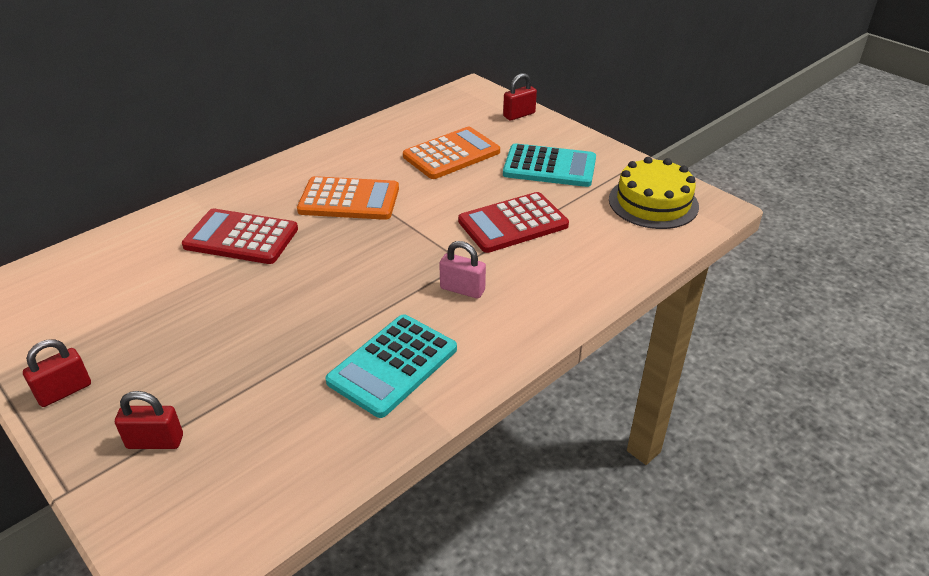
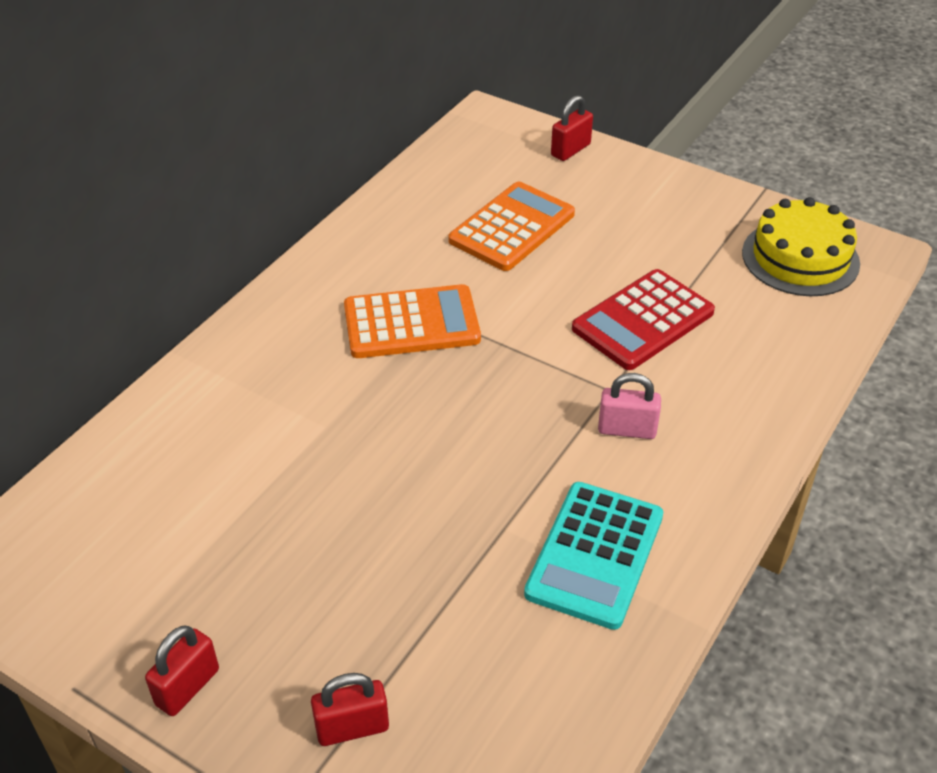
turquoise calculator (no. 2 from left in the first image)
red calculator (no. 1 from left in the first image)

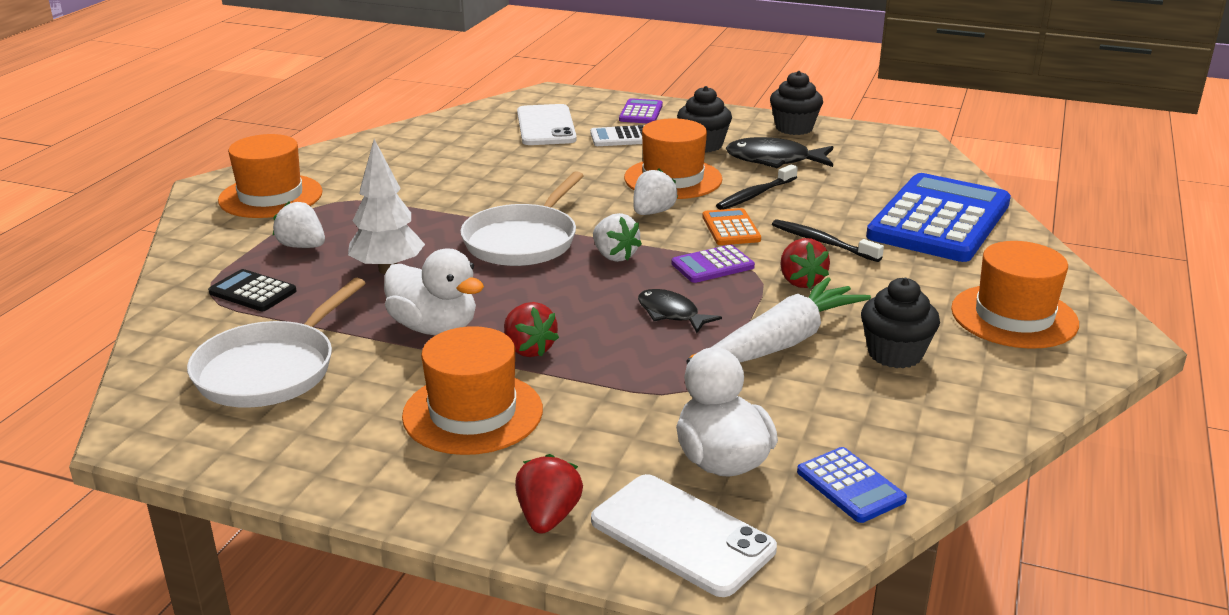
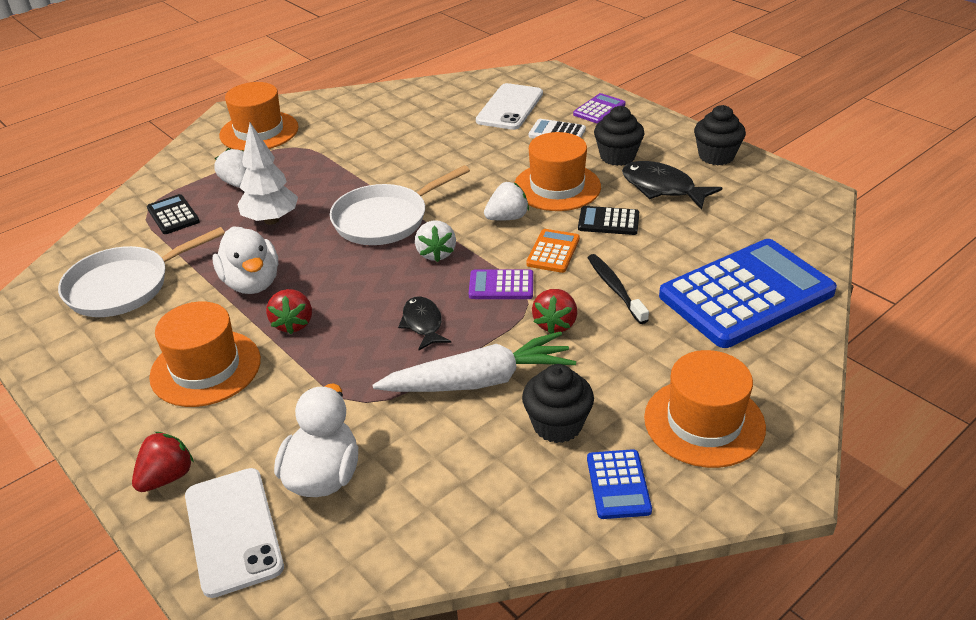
black calculator (no. 2 from left)
blue calculator (no. 1 from left)

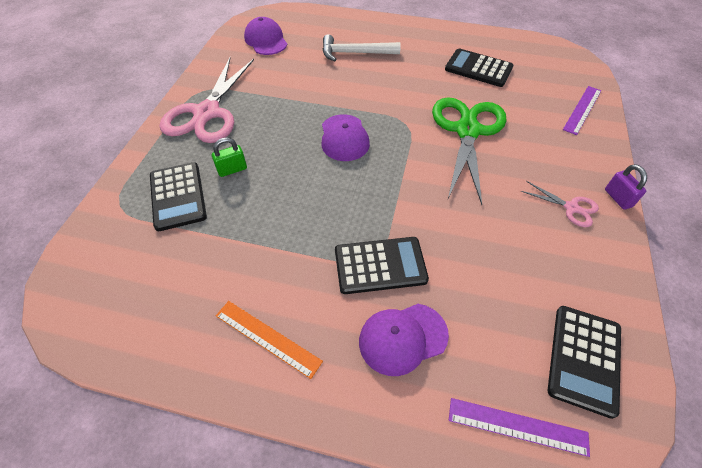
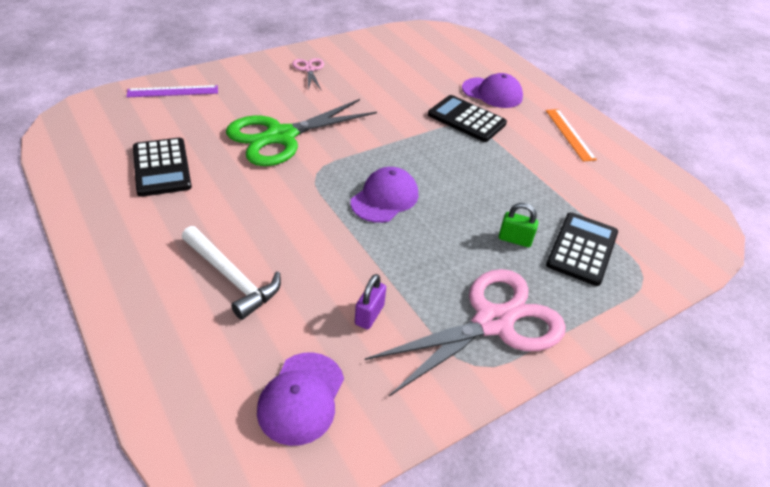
purple padlock
black calculator (no. 4 from left in the first image)
purple ruler (no. 1 from left in the first image)

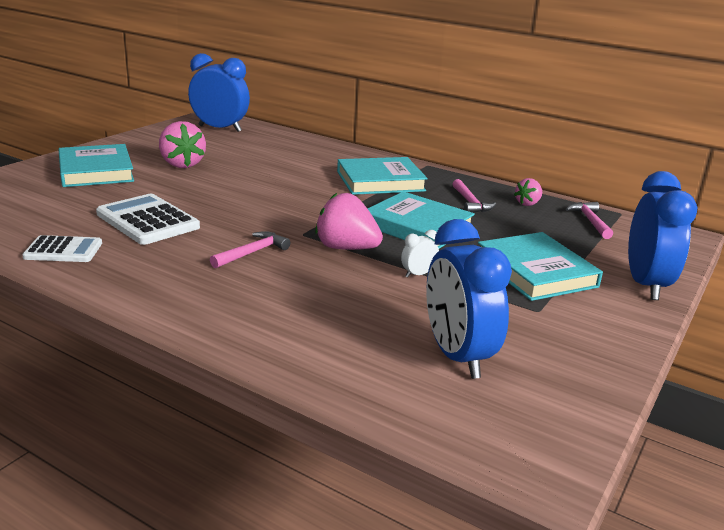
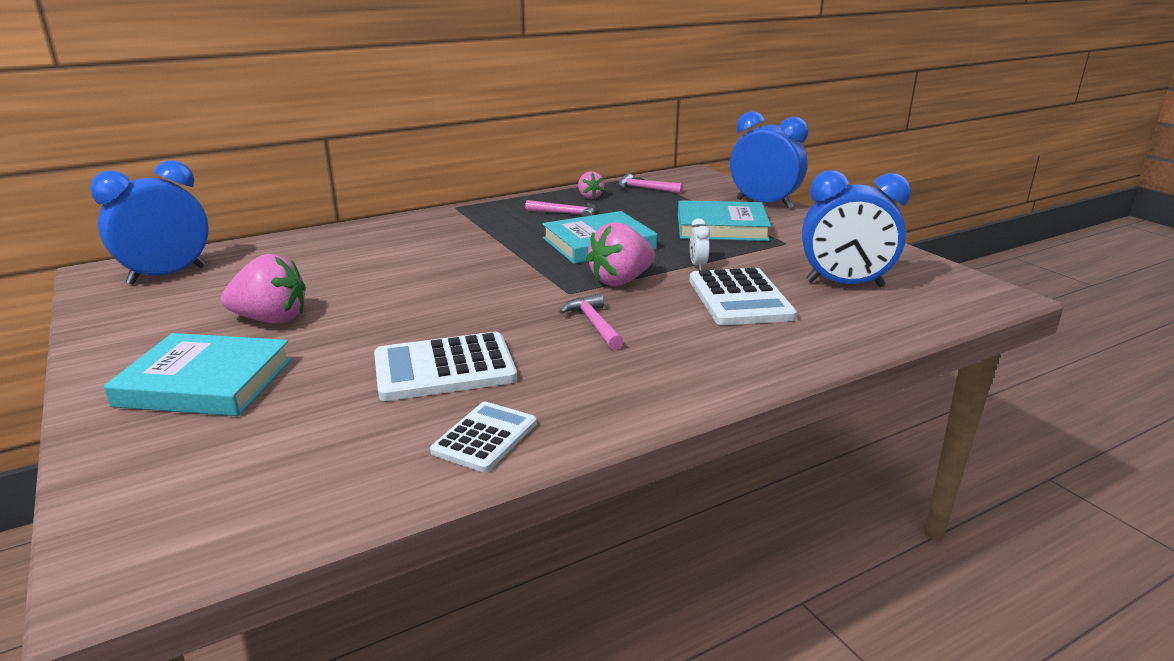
turquoise book (no. 2 from left in the first image)
white calculator (no. 3 from left)

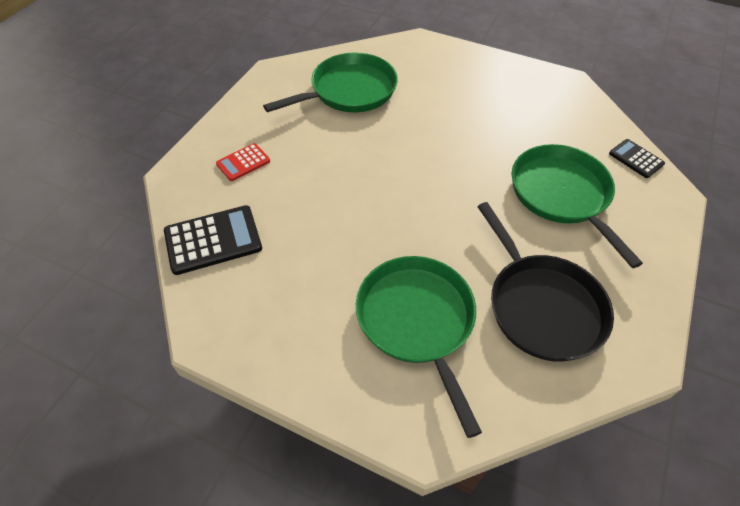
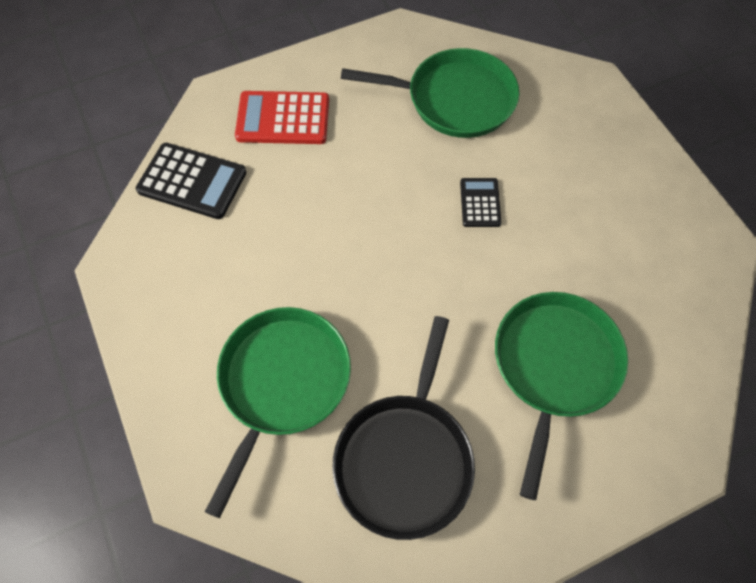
black calculator (no. 2 from left)
red calculator

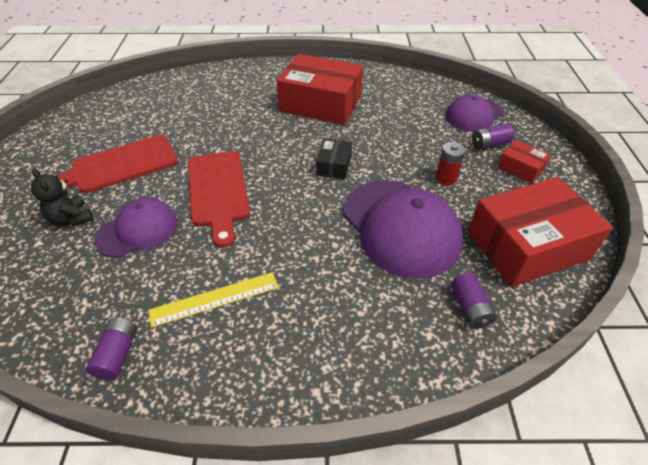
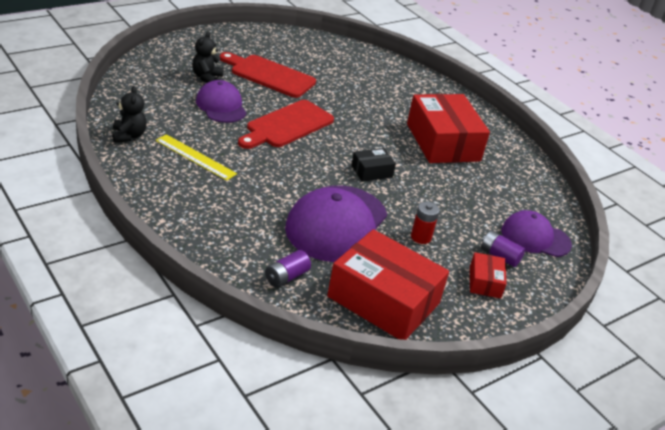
purple cap (no. 1 from left)
black teddy bear (no. 1 from left)

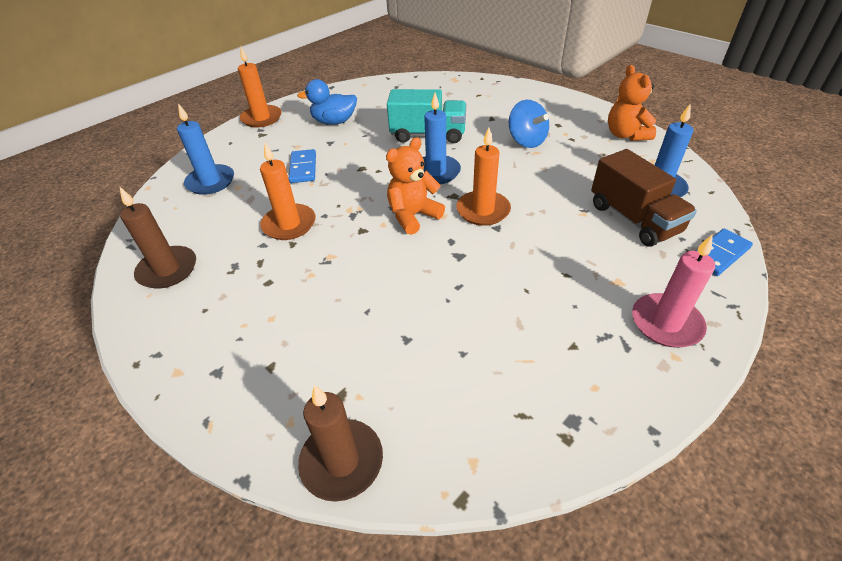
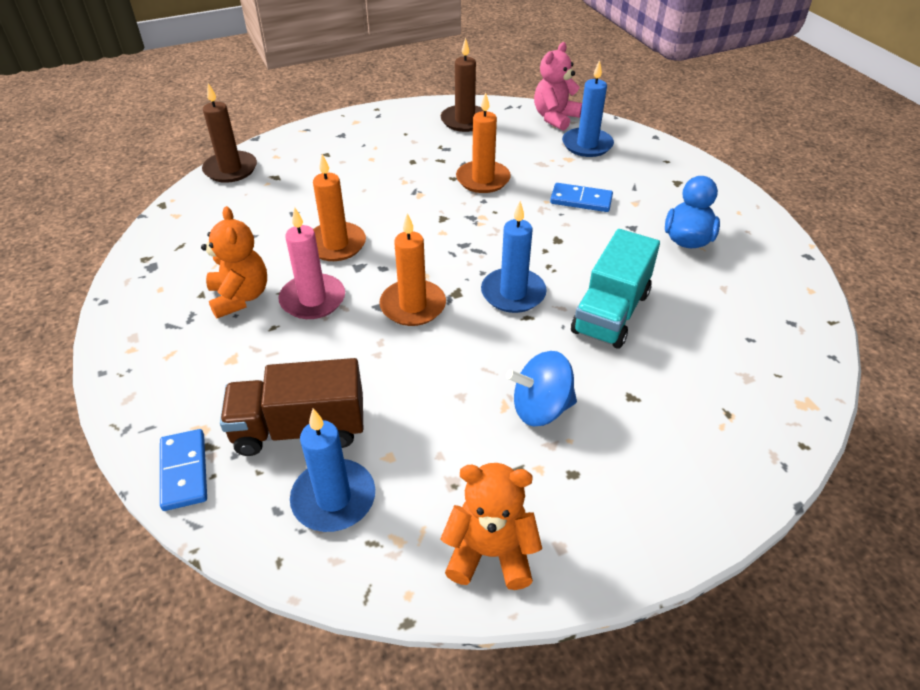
orange candle (no. 1 from left)
orange teddy bear (no. 1 from left)
pink candle
pink teddy bear

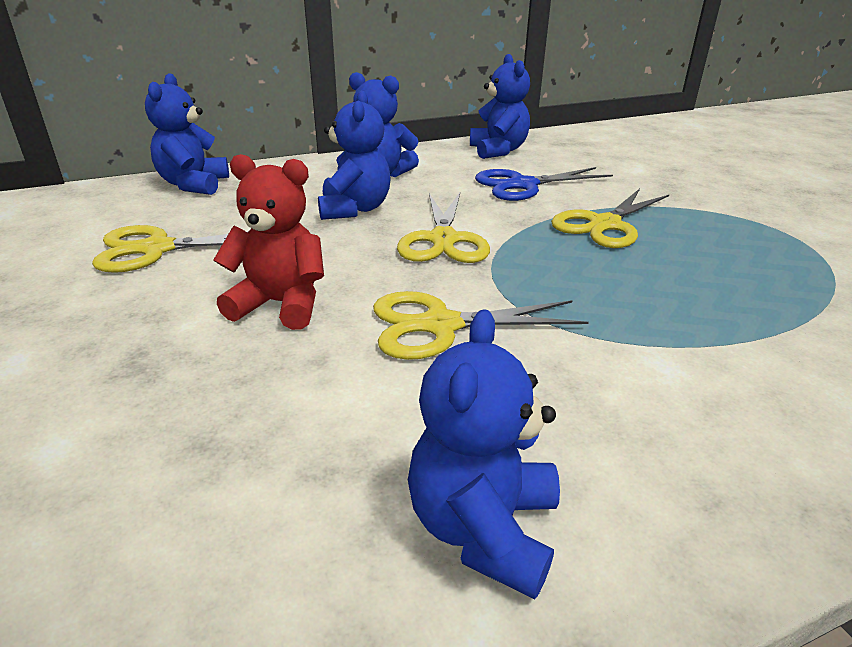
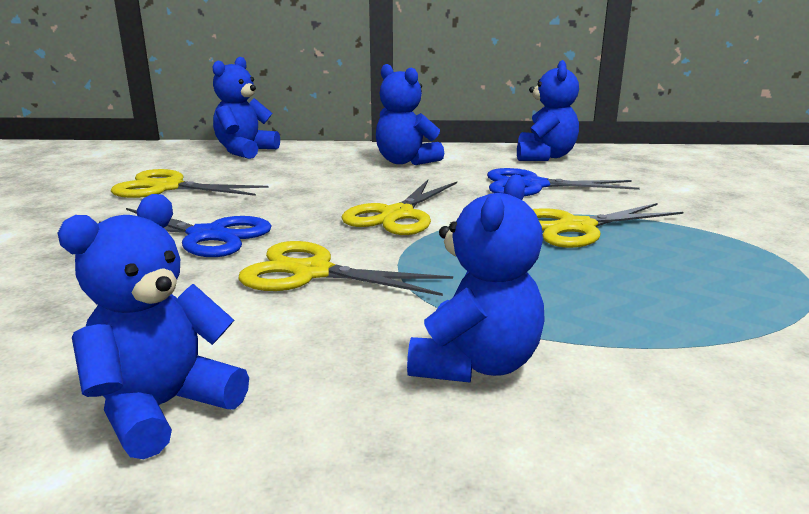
blue teddy bear (no. 4 from left)
blue scissors (no. 1 from left)

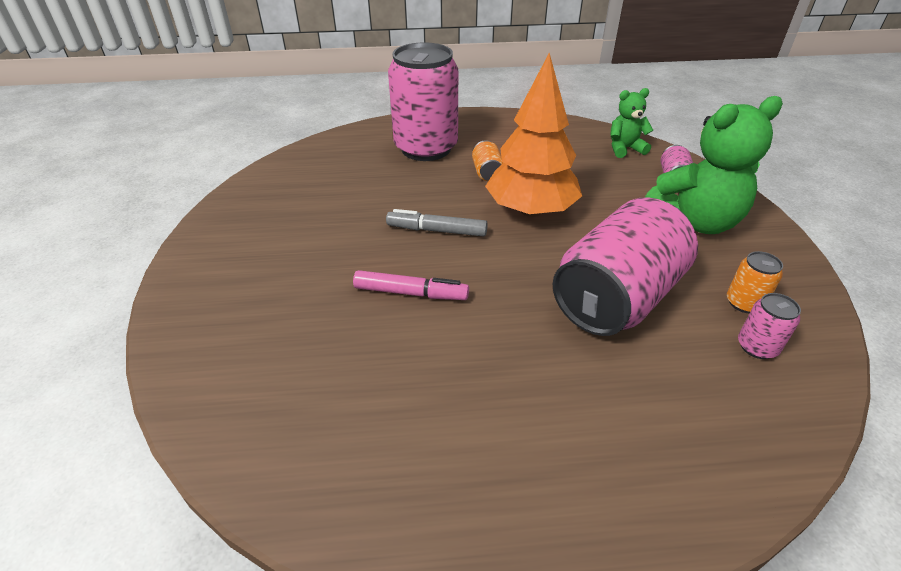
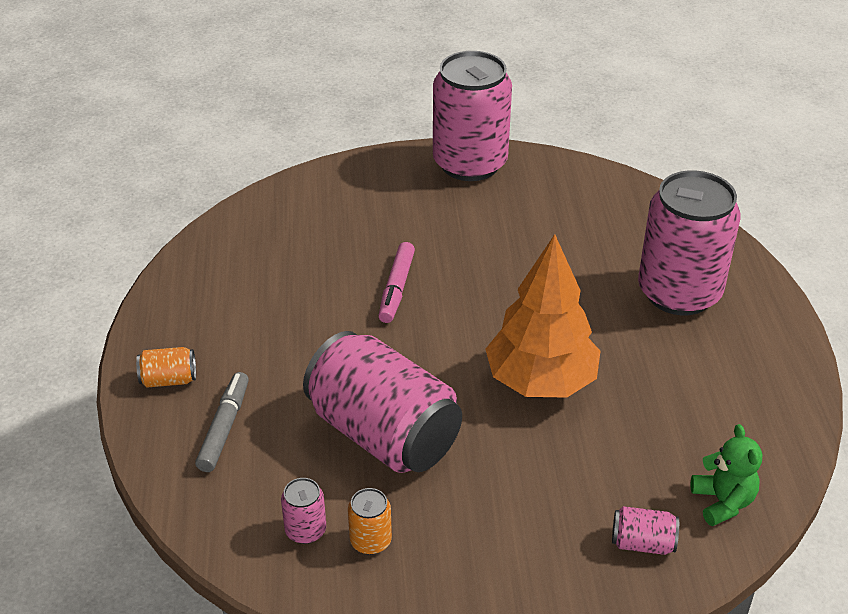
green teddy bear (no. 2 from left in the first image)
orange can (no. 1 from left)
grey marker
pink can (no. 3 from left)

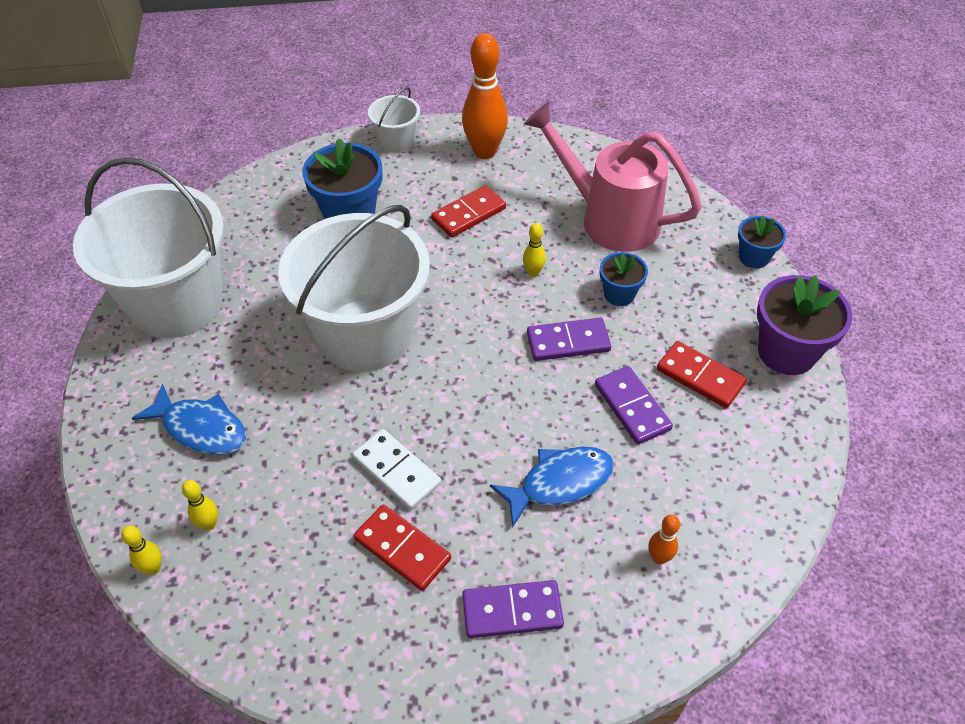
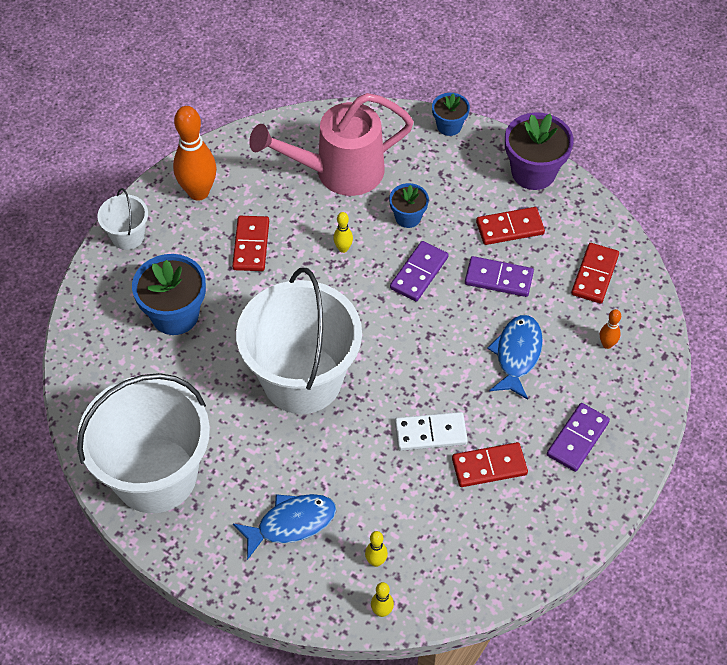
red domino (no. 4 from left)

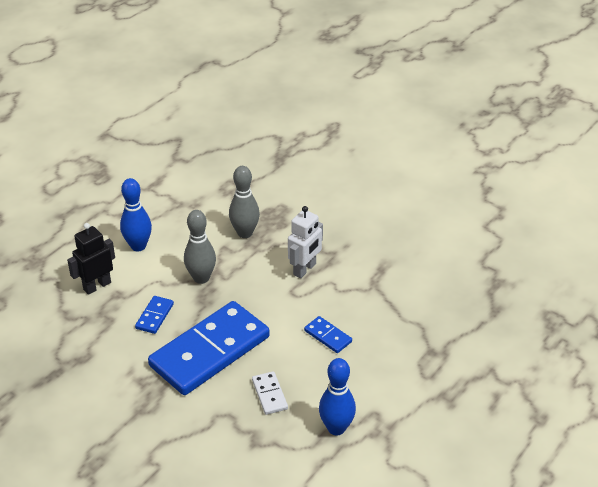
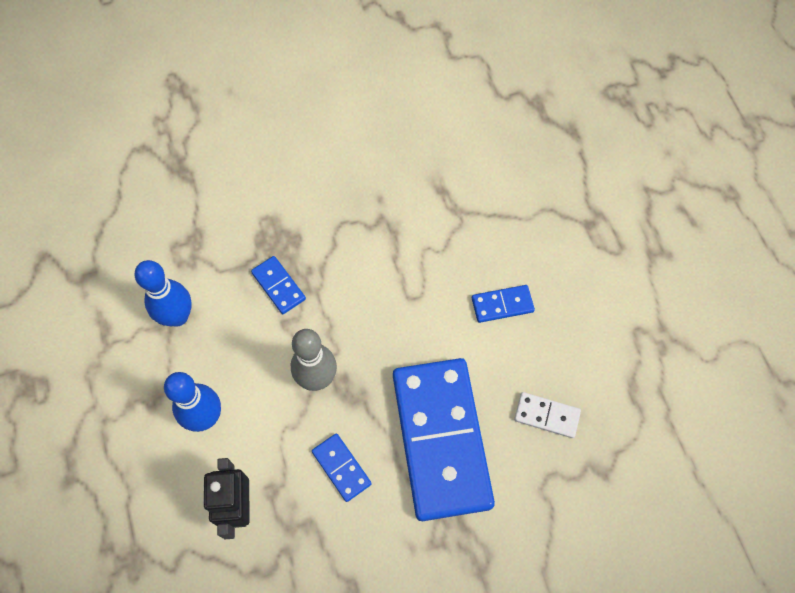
blue domino (no. 1 from left)
white robot
blue bowling pin (no. 1 from left)

